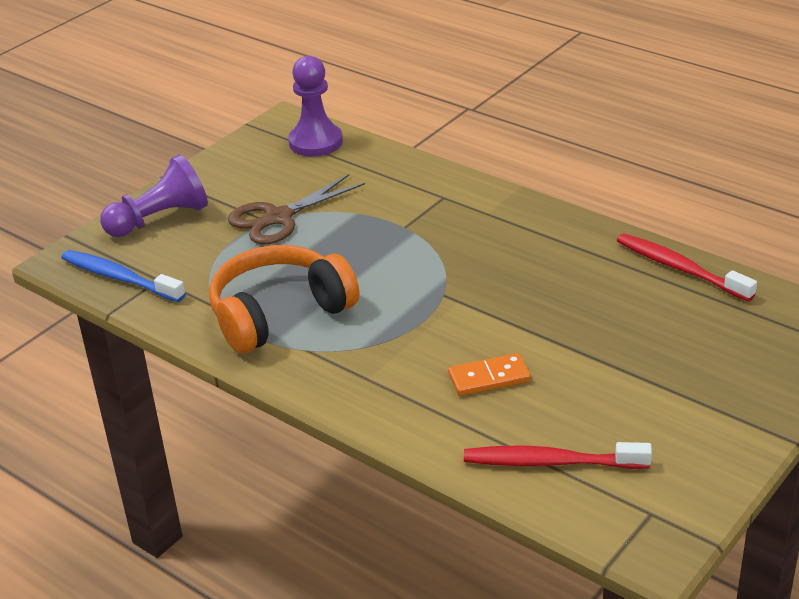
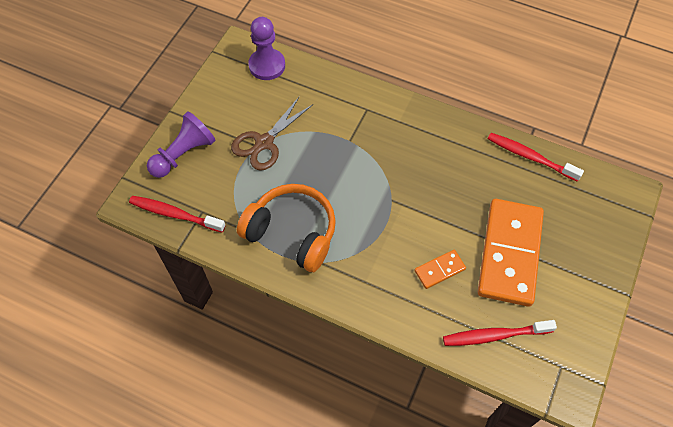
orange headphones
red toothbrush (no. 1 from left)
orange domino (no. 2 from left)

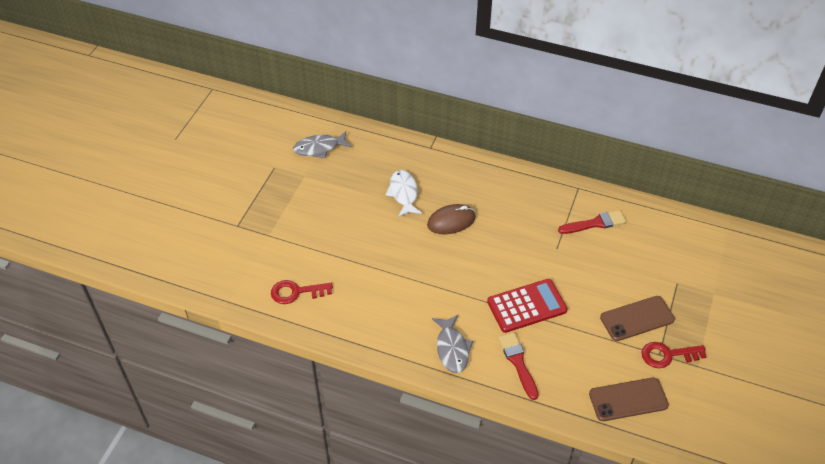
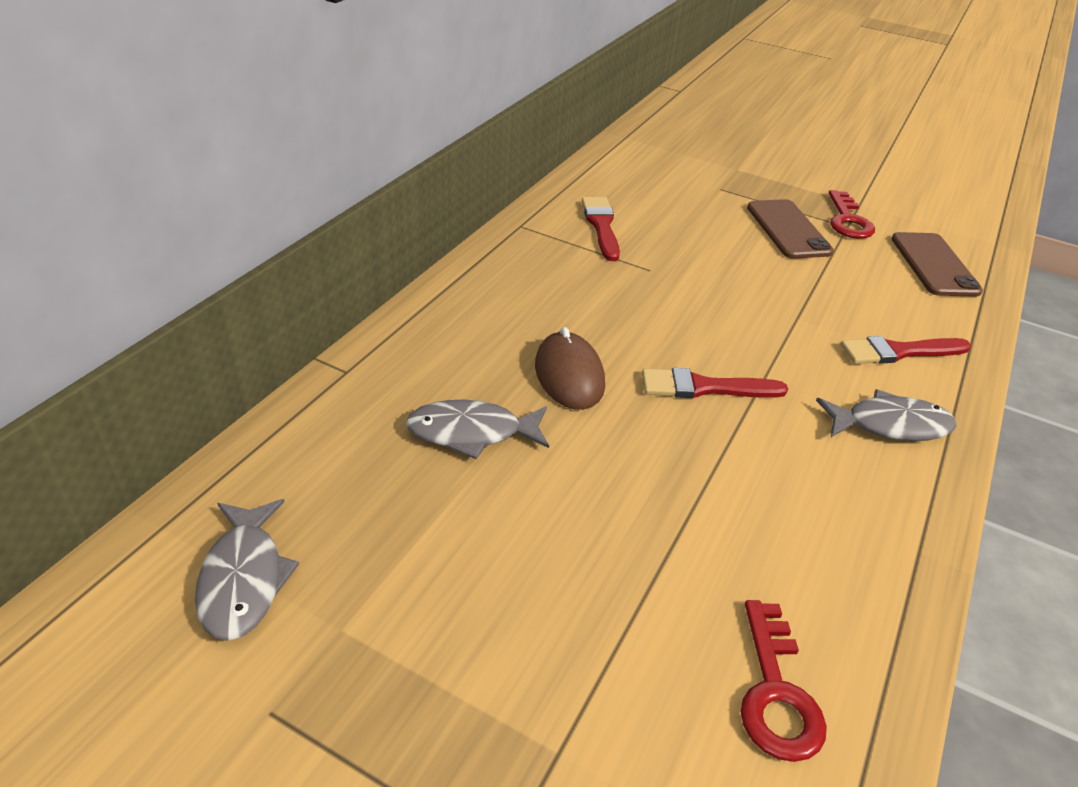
grey fish (no. 2 from left)
red calculator
red brush (no. 2 from left)

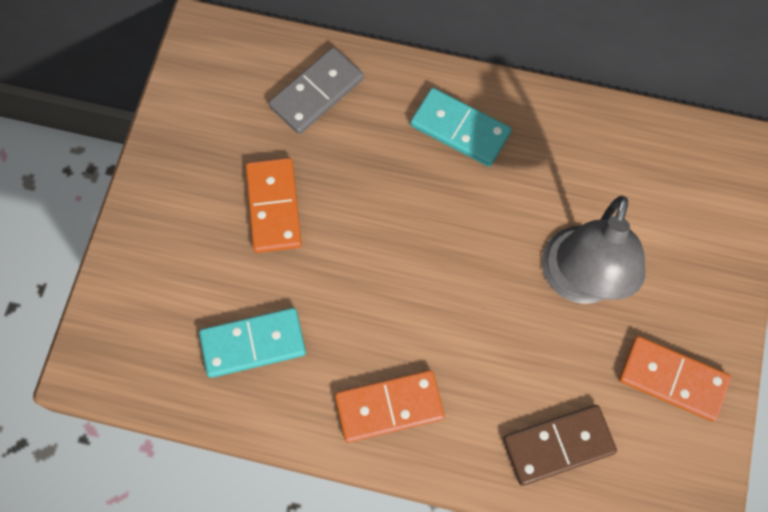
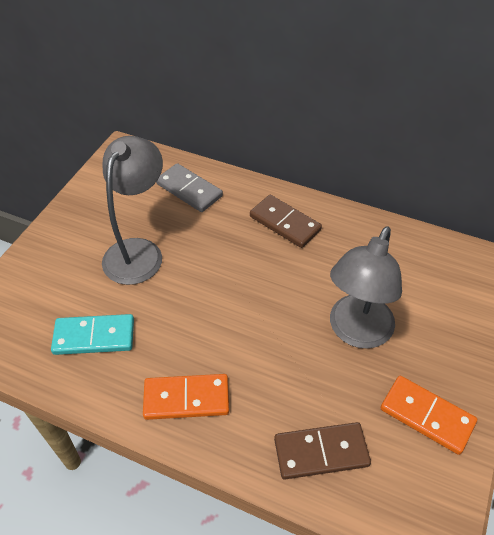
grey domino
brown domino (no. 1 from left)
grey lamp (no. 1 from left)

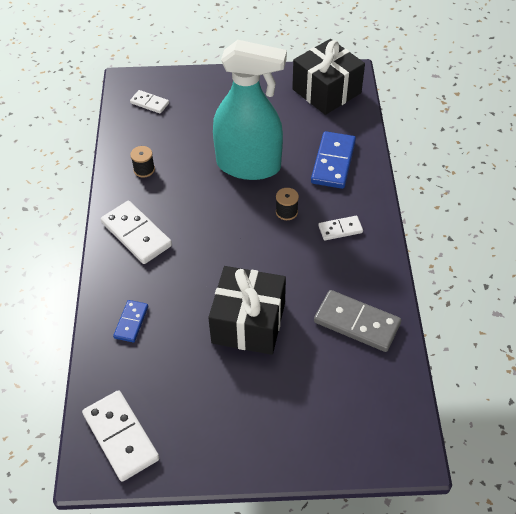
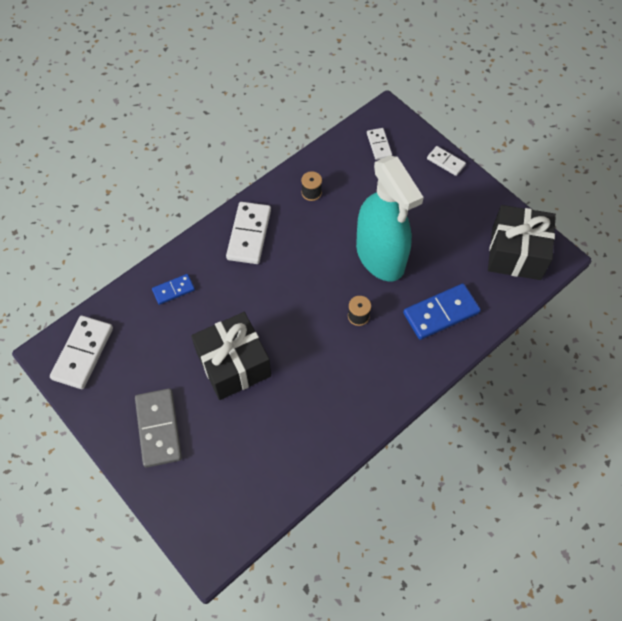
white domino (no. 4 from left)
grey domino

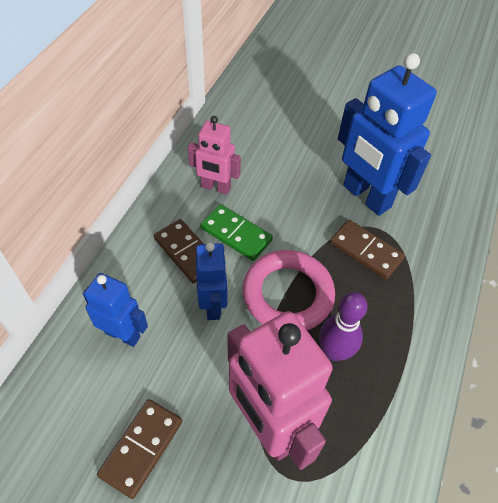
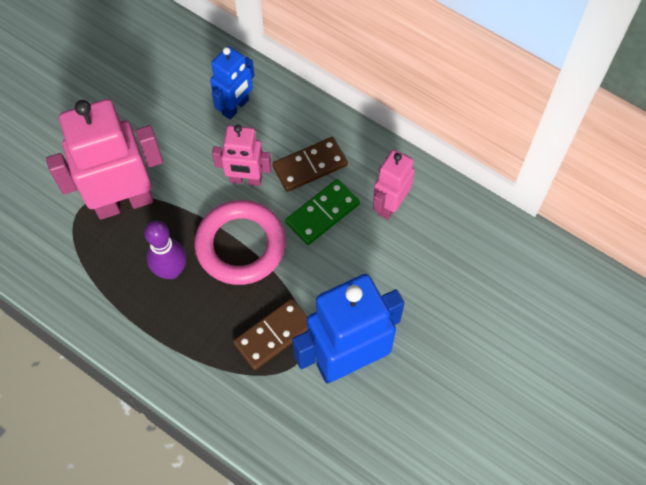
pink robot (no. 2 from left)
brown domino (no. 1 from left in the first image)

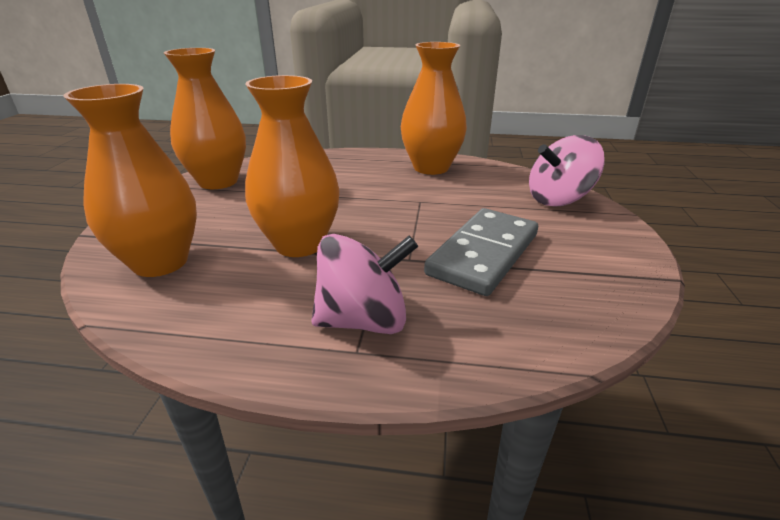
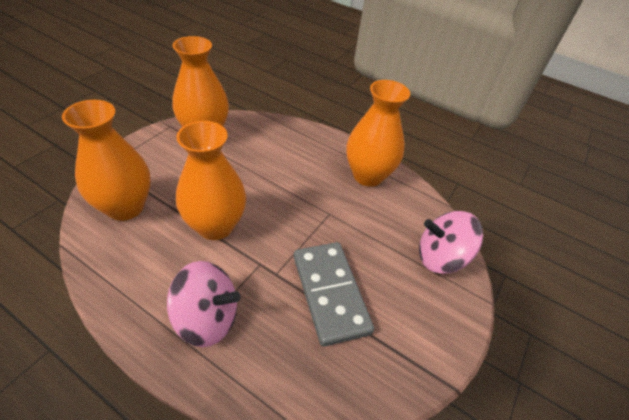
grey domino

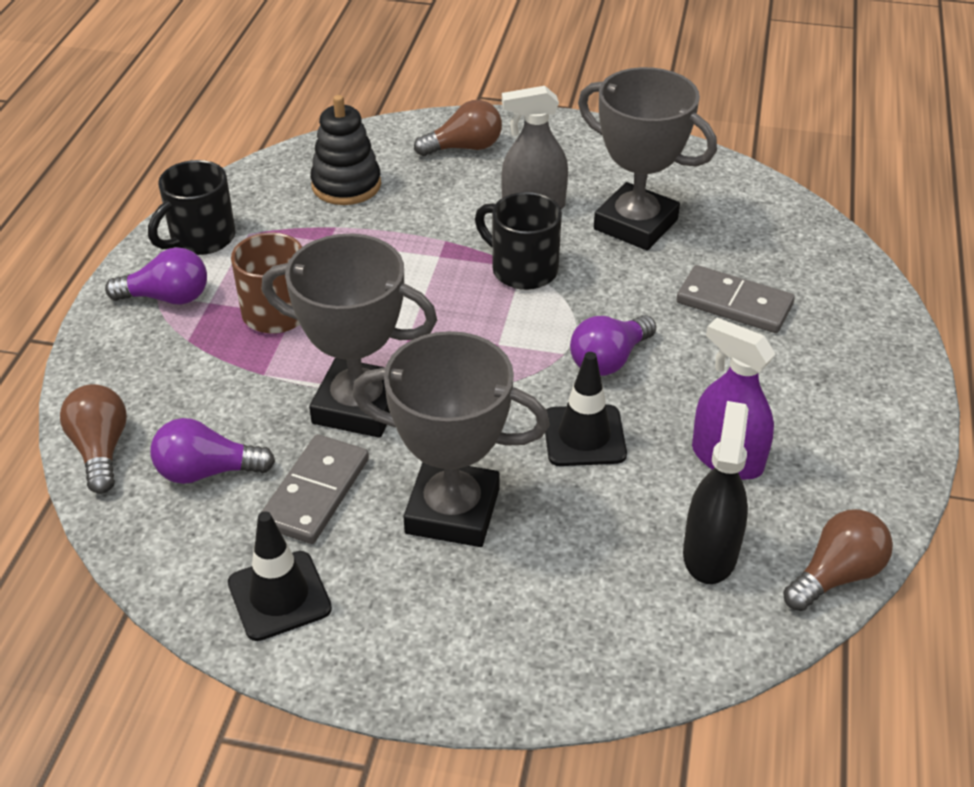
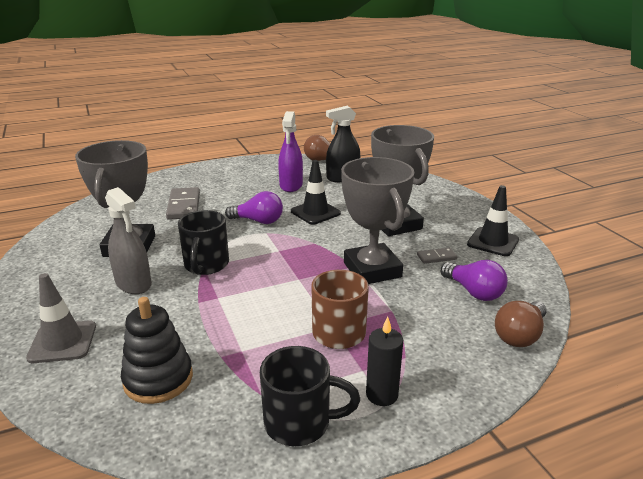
grey traffic cone
black candle
grey domino (no. 2 from left)

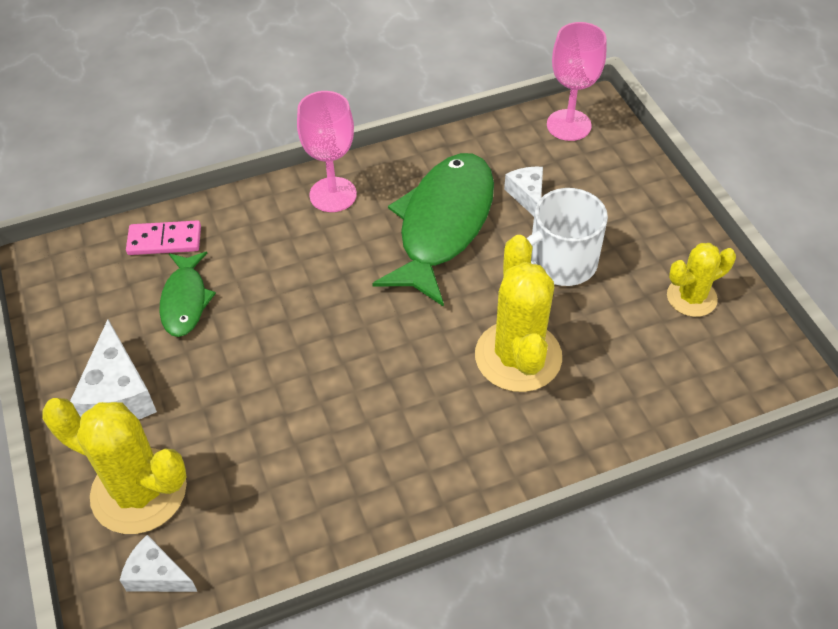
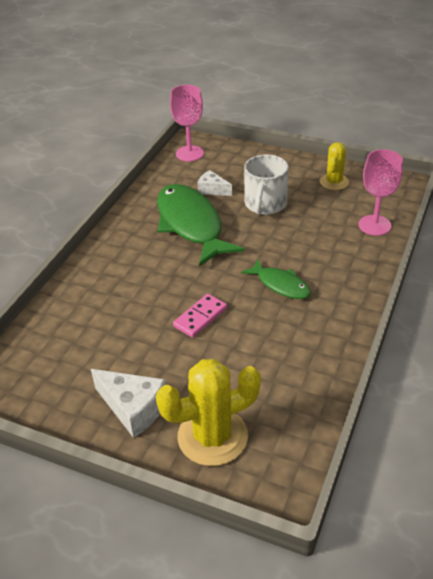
pink goblet (no. 2 from left)
pink domino
yellow cactus (no. 2 from left in the first image)
green fish (no. 2 from left)
white cheese (no. 2 from left in the first image)

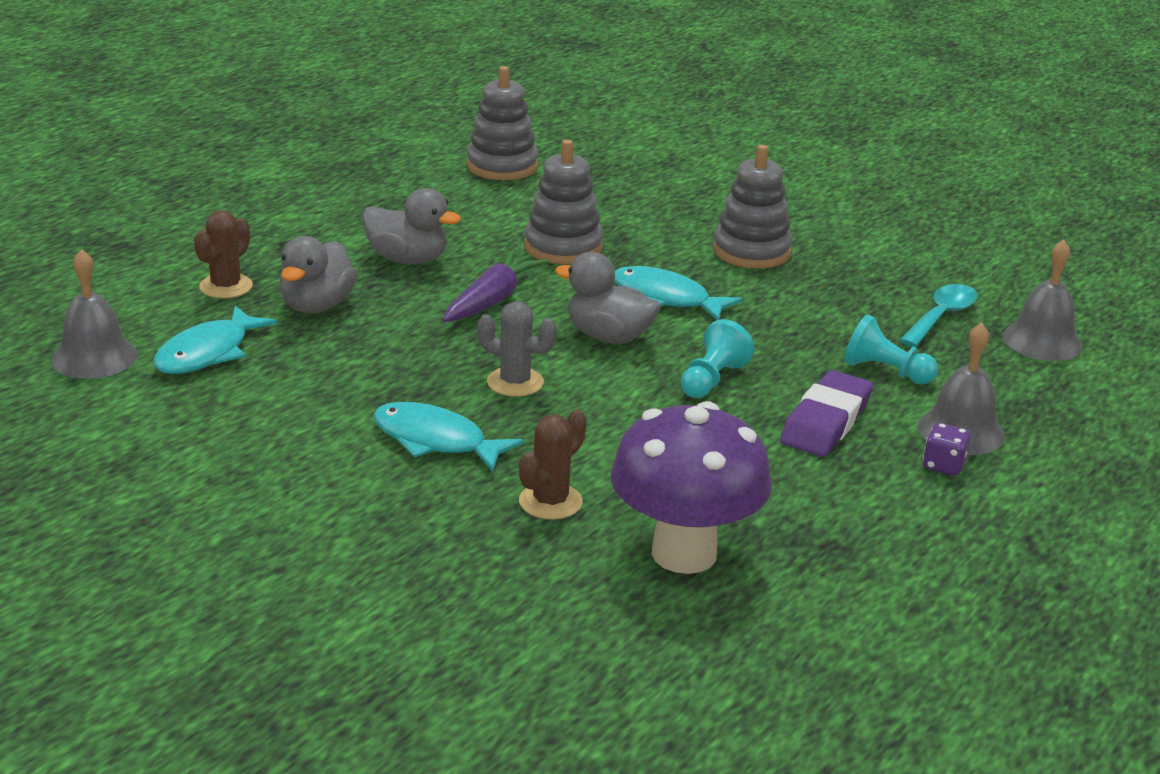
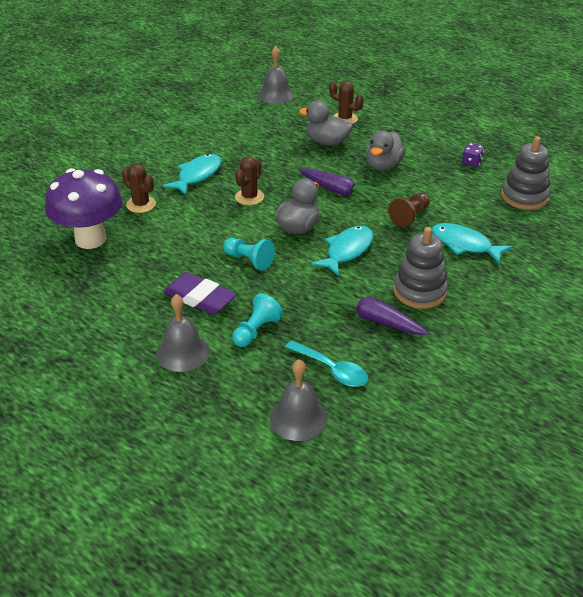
brown pawn
brown cactus (no. 2 from left)
turquoise fish (no. 3 from left)
purple dice
purple carrot (no. 2 from left)

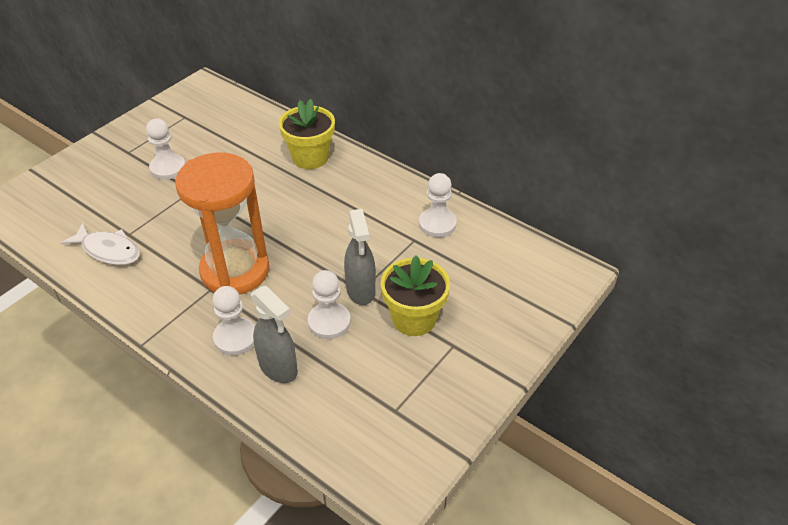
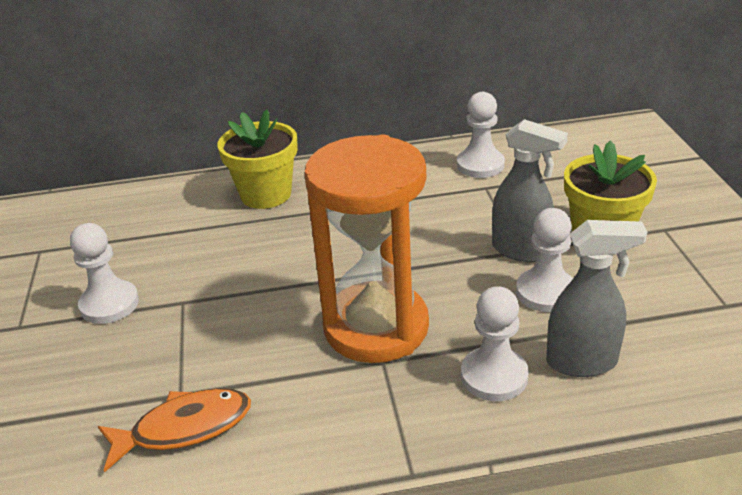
orange fish

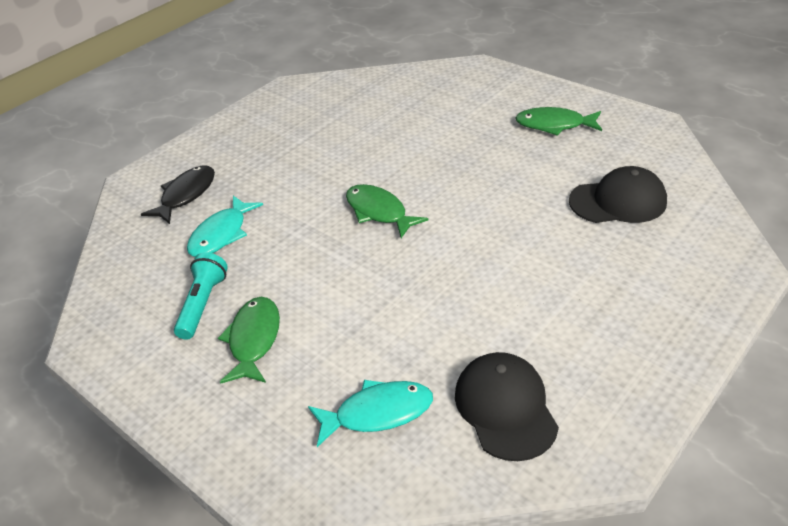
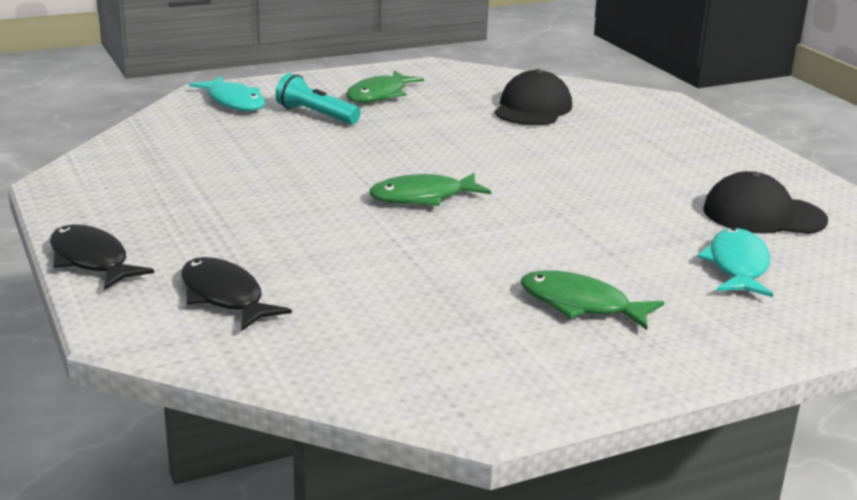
turquoise fish (no. 1 from left)
turquoise flashlight
black fish (no. 1 from left)

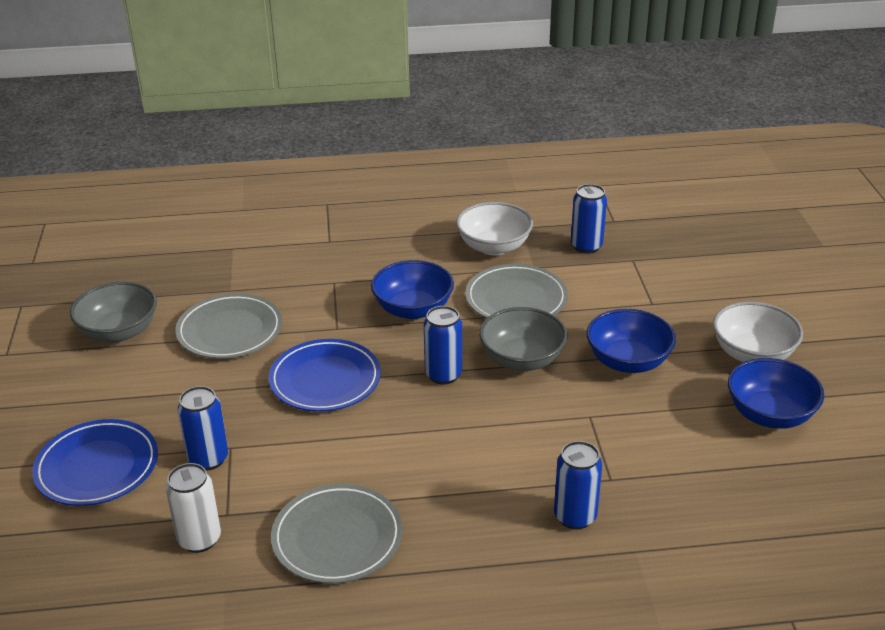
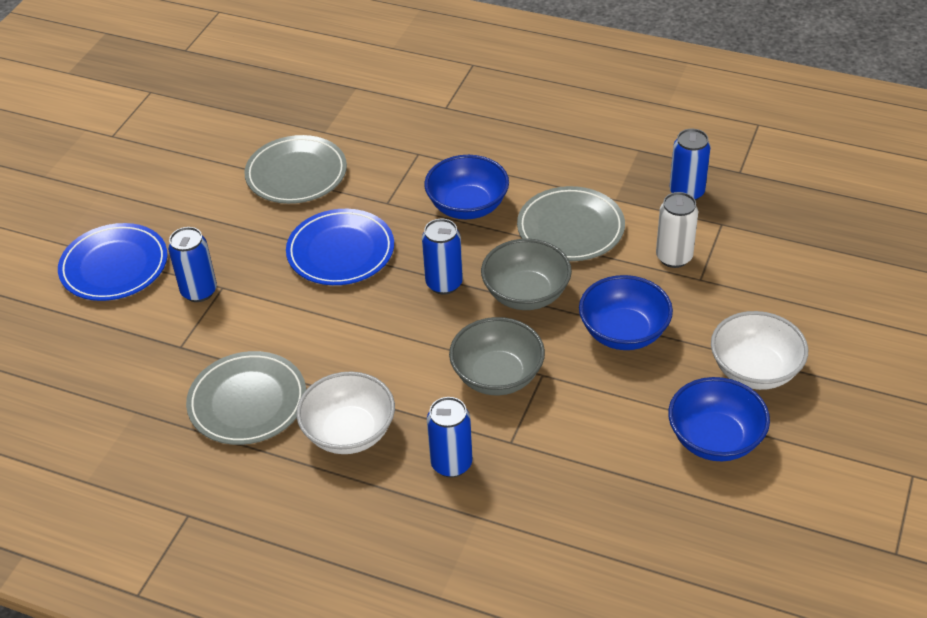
white bowl (no. 1 from left)
grey bowl (no. 1 from left)
white can

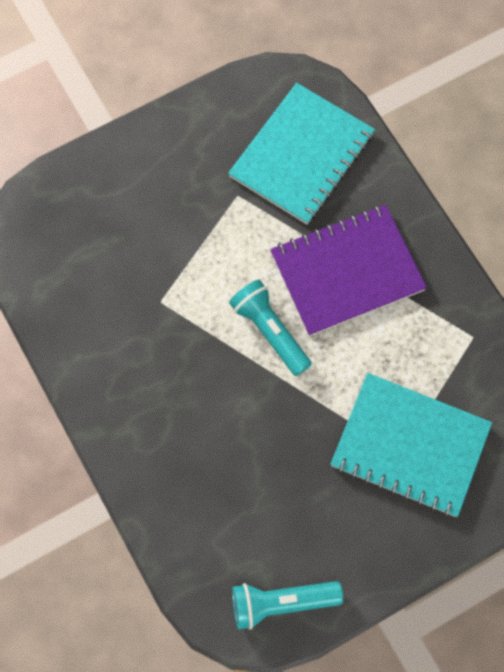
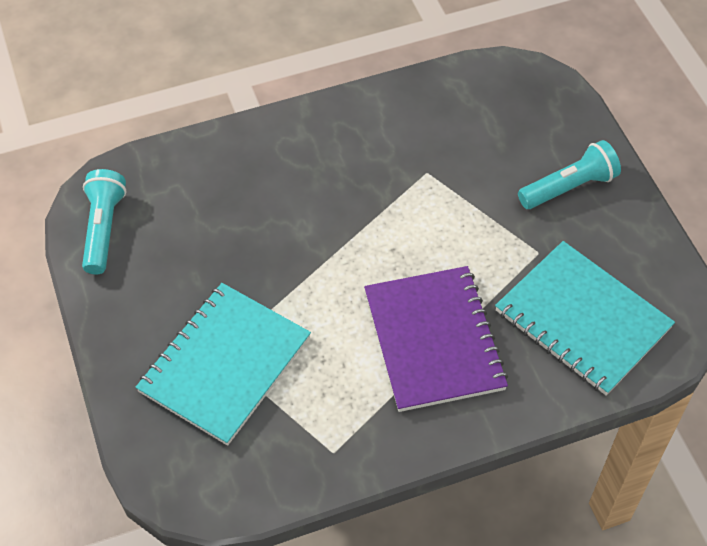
turquoise flashlight (no. 2 from left)

